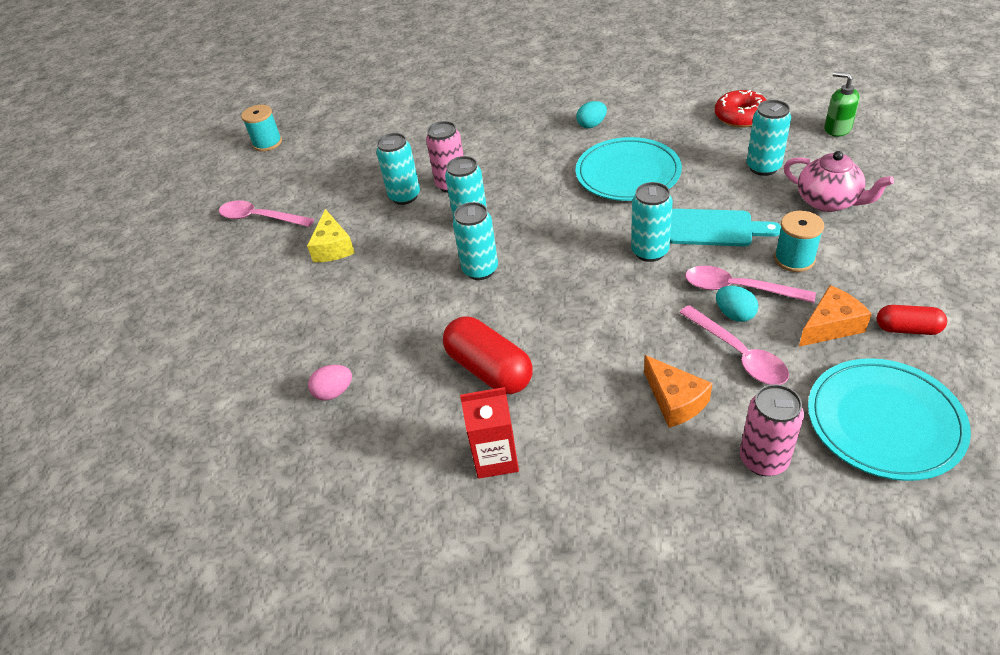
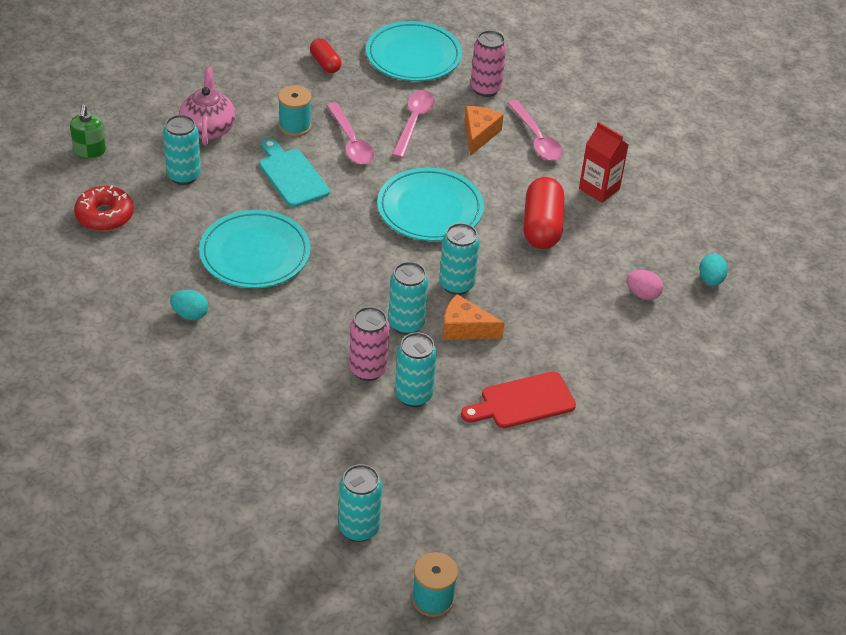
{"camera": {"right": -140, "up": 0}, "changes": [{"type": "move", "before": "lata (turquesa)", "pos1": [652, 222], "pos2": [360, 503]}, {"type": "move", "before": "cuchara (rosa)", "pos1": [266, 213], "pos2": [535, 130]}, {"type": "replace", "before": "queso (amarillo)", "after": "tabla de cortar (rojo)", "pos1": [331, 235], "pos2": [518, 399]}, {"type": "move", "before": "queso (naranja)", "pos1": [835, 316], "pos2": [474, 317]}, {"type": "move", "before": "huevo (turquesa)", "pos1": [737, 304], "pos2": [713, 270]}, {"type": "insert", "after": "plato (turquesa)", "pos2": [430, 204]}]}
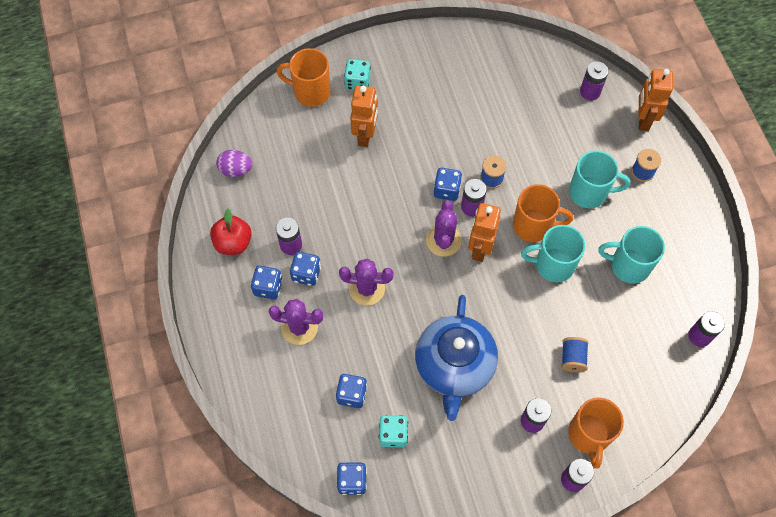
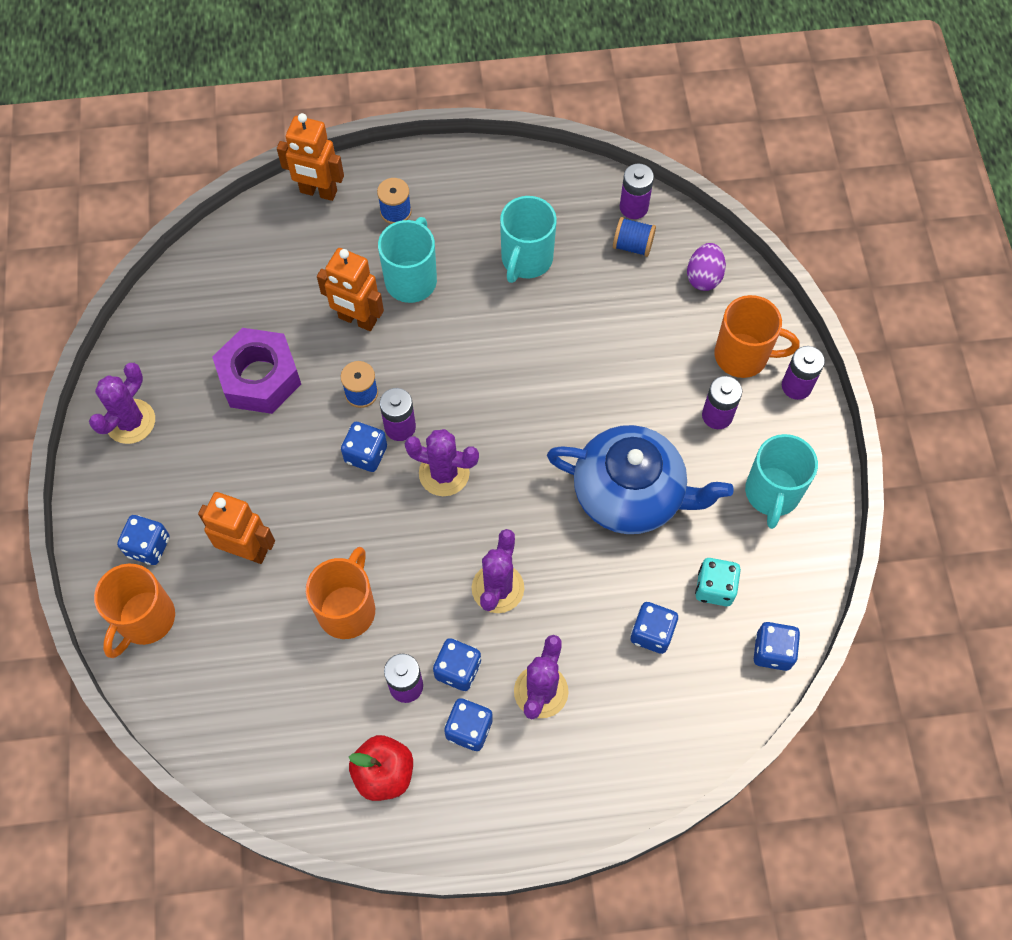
{"camera": {"right": -80, "up": 0}, "changes": [{"type": "recolor", "before": "dado (turquesa)", "after": "dado (azul)", "pos1": [357, 74], "pos2": [143, 540]}, {"type": "delete", "before": "pila (morado)", "pos1": [594, 81]}, {"type": "move", "before": "huevo (morado)", "pos1": [234, 163], "pos2": [706, 267]}, {"type": "move", "before": "taza (naranja)", "pos1": [543, 213], "pos2": [340, 593]}, {"type": "move", "before": "robot (naranja)", "pos1": [484, 232], "pos2": [350, 289]}, {"type": "move", "before": "taza (turquesa)", "pos1": [553, 254], "pos2": [781, 481]}, {"type": "move", "before": "carrete (azul)", "pos1": [574, 354], "pos2": [634, 237]}, {"type": "insert", "after": "tuerca (morado)", "pos2": [256, 371]}, {"type": "insert", "after": "cactus (morado)", "pos2": [122, 403]}]}
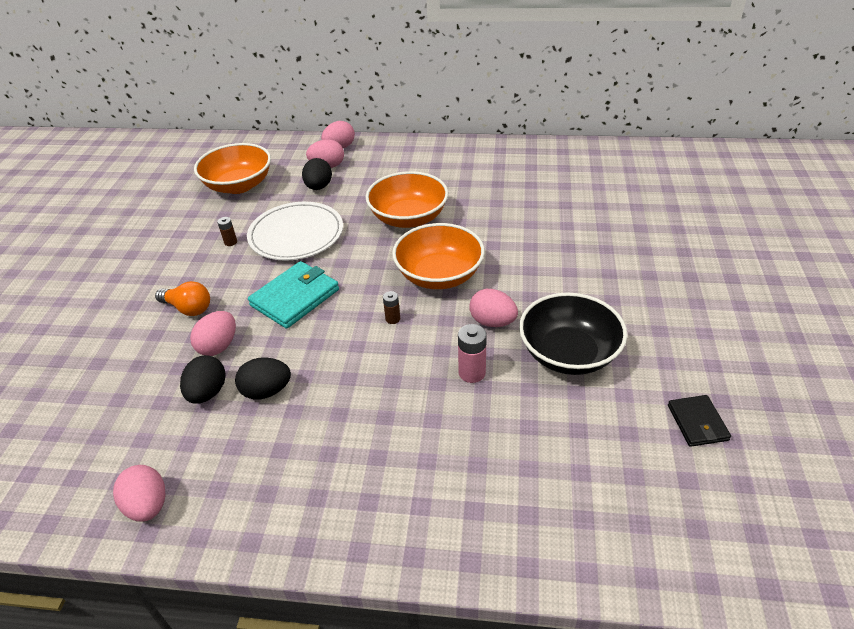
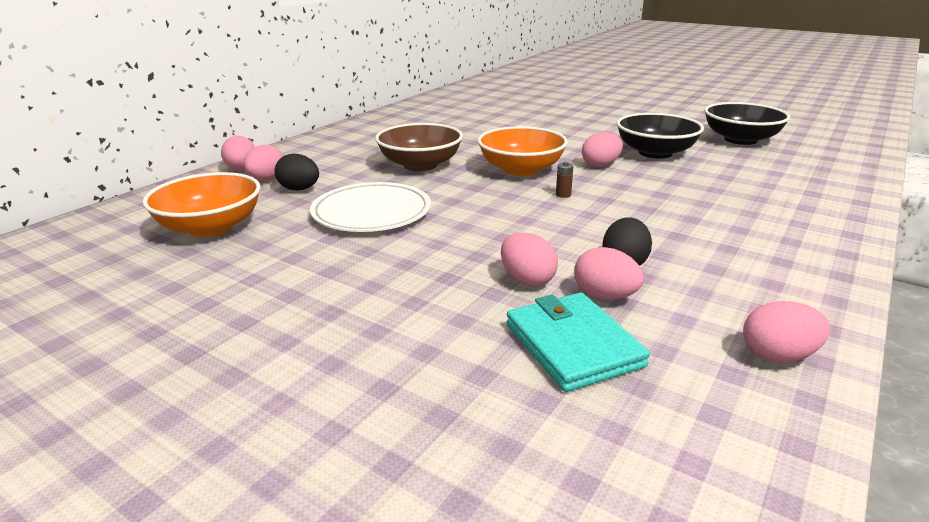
{"camera": {"right": -65, "up": -15}, "changes": [{"type": "recolor", "before": "cuenco (naranja)", "after": "cuenco (marrón)", "pos1": [406, 199], "pos2": [419, 147]}, {"type": "delete", "before": "pila (marrón)", "pos1": [227, 231]}, {"type": "move", "before": "cartera (turquesa)", "pos1": [293, 295], "pos2": [578, 342]}, {"type": "delete", "before": "bombilla (naranja)", "pos1": [182, 298]}, {"type": "delete", "before": "pila (rosa)", "pos1": [472, 353]}, {"type": "recolor", "before": "huevo (negro)", "after": "huevo (rosa)", "pos1": [203, 379], "pos2": [609, 273]}, {"type": "replace", "before": "cartera (negro)", "after": "cuenco (negro)", "pos1": [699, 421], "pos2": [747, 123]}]}
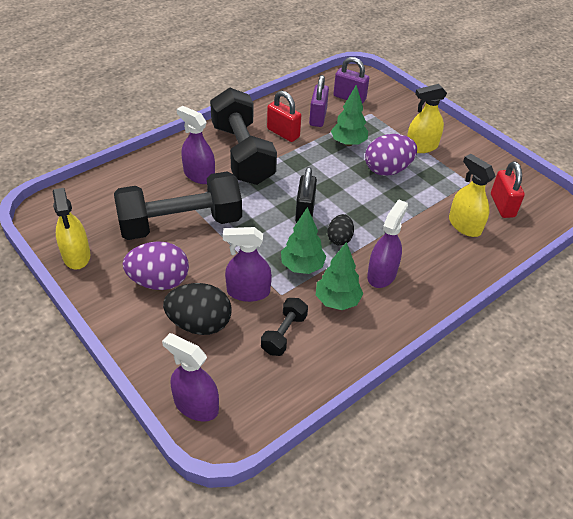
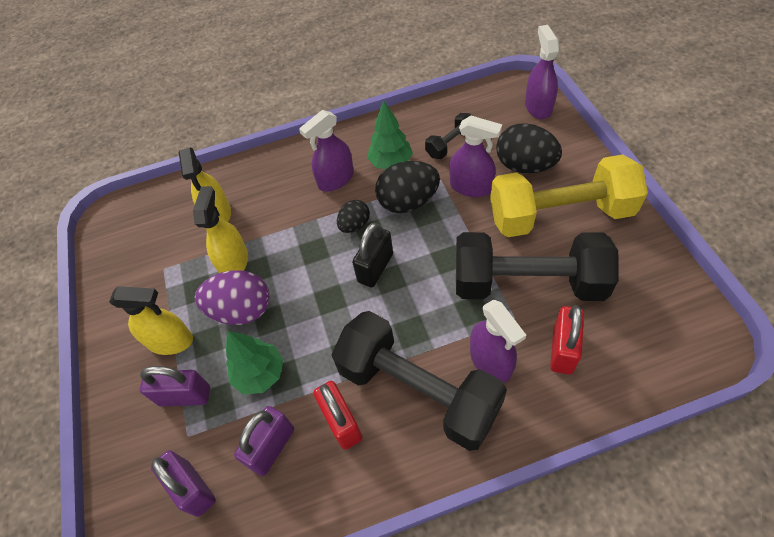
{"camera": {"right": -150, "up": 10}, "changes": [{"type": "rotate", "before": "mancuerna (negro)", "pos1": [243, 136], "pos2": [419, 381], "turn": -60}, {"type": "move", "before": "candado (rojo)", "pos1": [508, 189], "pos2": [567, 339]}, {"type": "move", "before": "pulverizador (amarillo)", "pos1": [71, 229], "pos2": [220, 229]}, {"type": "replace", "before": "árbol (verde)", "after": "huevo (negro)", "pos1": [304, 240], "pos2": [407, 187]}, {"type": "replace", "before": "huevo (morado)", "after": "mancuerna (amarillo)", "pos1": [156, 265], "pos2": [569, 196]}, {"type": "rotate", "before": "pulverizador (morado)", "pos1": [190, 377], "pos2": [542, 72], "turn": -150}, {"type": "insert", "after": "candado (morado)", "pos2": [175, 386]}]}
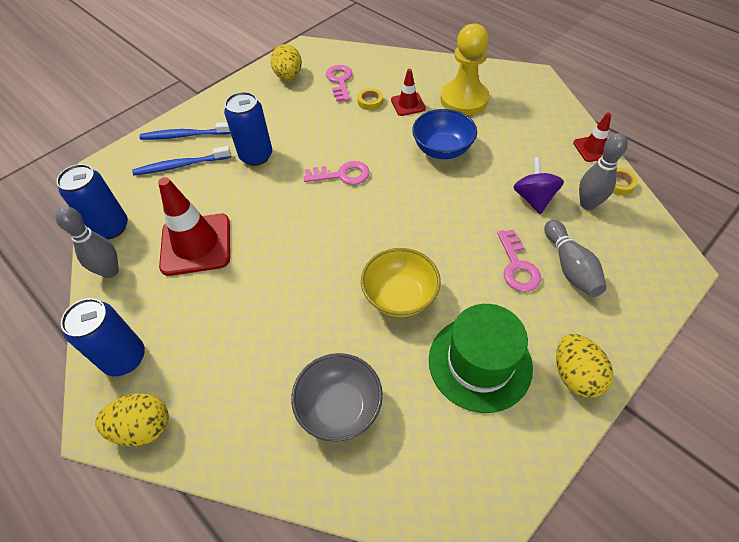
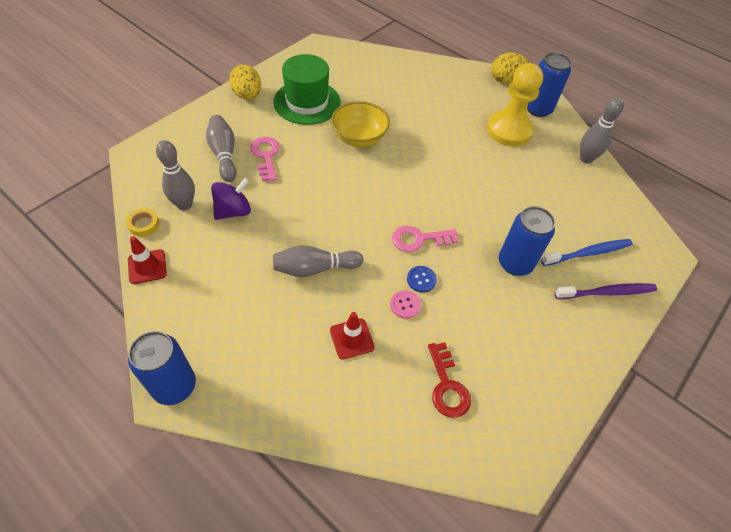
{"camera": {"right": 170, "up": 0}, "changes": [{"type": "move", "before": "peón (amarillo)", "pos1": [464, 69], "pos2": [515, 104]}, {"type": "delete", "before": "huevo (amarillo)", "pos1": [286, 62]}, {"type": "recolor", "before": "llave (rosa)", "after": "llave (rojo)", "pos1": [339, 83], "pos2": [449, 380]}, {"type": "delete", "before": "cinta adhesiva (amarillo)", "pos1": [370, 99]}, {"type": "replace", "before": "cuenco (azul)", "after": "bolo (gris)", "pos1": [444, 134], "pos2": [318, 261]}, {"type": "recolor", "before": "cepillo de dientes (azul)", "after": "cepillo de dientes (morado)", "pos1": [185, 131], "pos2": [605, 291]}, {"type": "rotate", "before": "peonza (morado)", "pos1": [538, 185], "pos2": [231, 199], "turn": -120}, {"type": "move", "before": "lata (azul)", "pos1": [92, 201], "pos2": [162, 368]}, {"type": "delete", "before": "cono de tráfico (rojo)", "pos1": [194, 226]}, {"type": "delete", "before": "cuenco (gris)", "pos1": [337, 397]}, {"type": "insert", "after": "botón (azul)", "pos2": [422, 279]}, {"type": "insert", "after": "botón (rosa)", "pos2": [405, 304]}]}
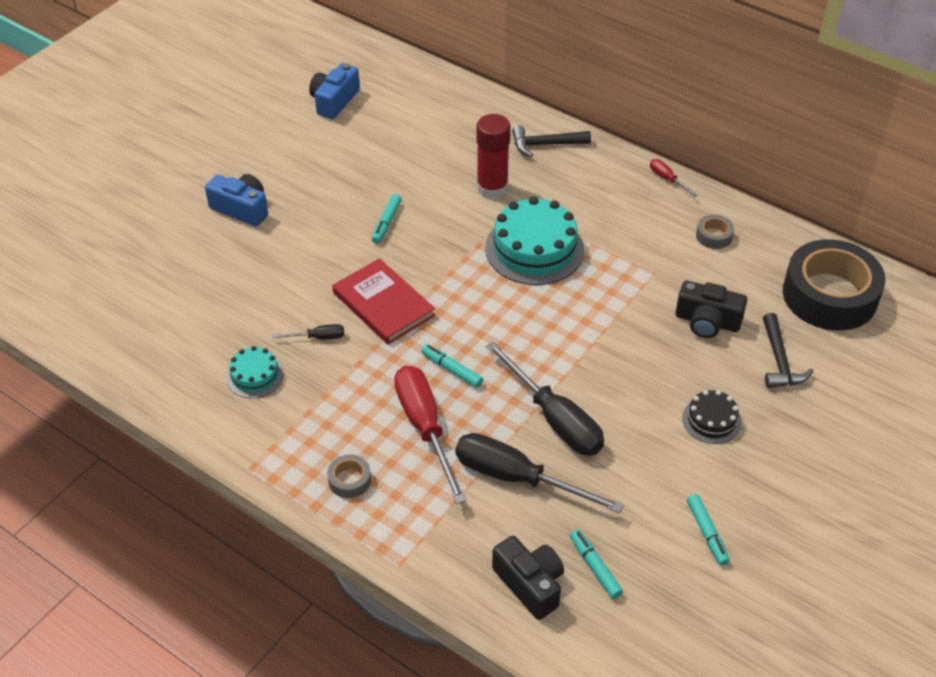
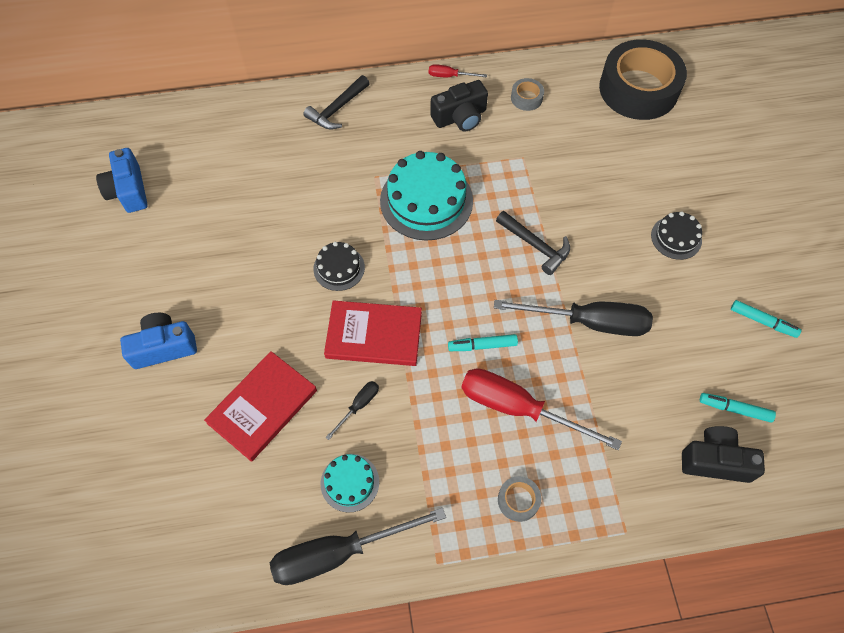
{"camera": {"right": -45, "up": 15}, "changes": [{"type": "delete", "before": "barra de pegamento (rojo)", "pos1": [493, 156]}, {"type": "delete", "before": "rotulador (turquesa)", "pos1": [387, 219]}, {"type": "move", "before": "cámara (negro)", "pos1": [711, 309], "pos2": [459, 106]}, {"type": "move", "before": "martillo (negro)", "pos1": [788, 350], "pos2": [533, 243]}, {"type": "move", "before": "destornillador (negro)", "pos1": [539, 473], "pos2": [358, 546]}, {"type": "insert", "after": "tarta (negro)", "pos2": [339, 266]}, {"type": "insert", "after": "libro (rojo)", "pos2": [260, 406]}]}
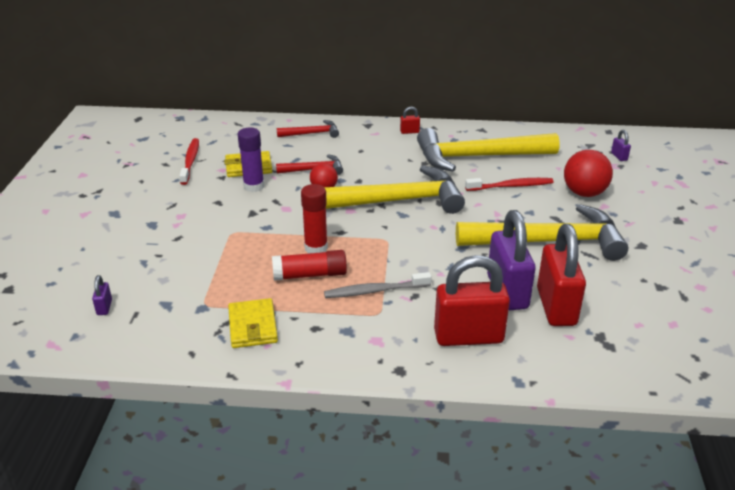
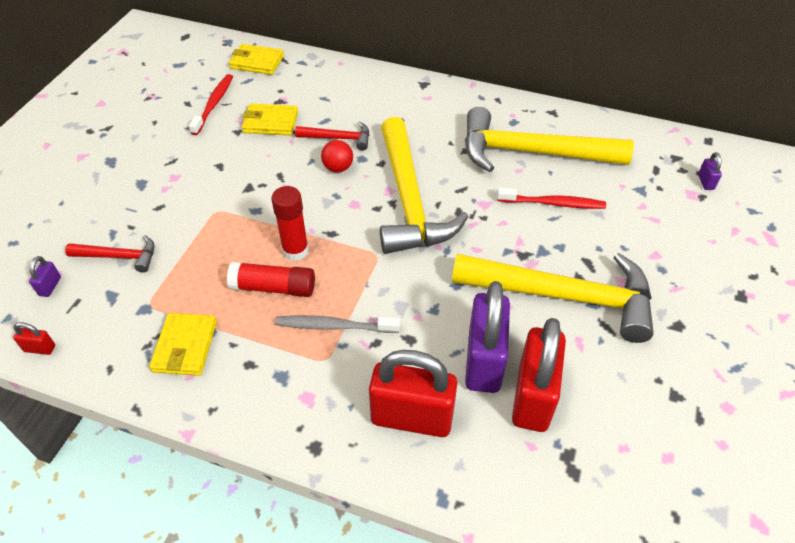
{"camera": {"right": 15, "up": 15}, "changes": [{"type": "move", "before": "candado (rojo)", "pos1": [410, 120], "pos2": [34, 338]}, {"type": "move", "before": "martillo (rojo)", "pos1": [308, 129], "pos2": [110, 254]}, {"type": "delete", "before": "barra de pegamento (morado)", "pos1": [251, 159]}, {"type": "delete", "before": "pelota (rojo)", "pos1": [588, 173]}, {"type": "rotate", "before": "martillo (amarillo)", "pos1": [394, 190], "pos2": [424, 185], "turn": 75}, {"type": "insert", "after": "cartera (amarillo)", "pos2": [256, 59]}]}
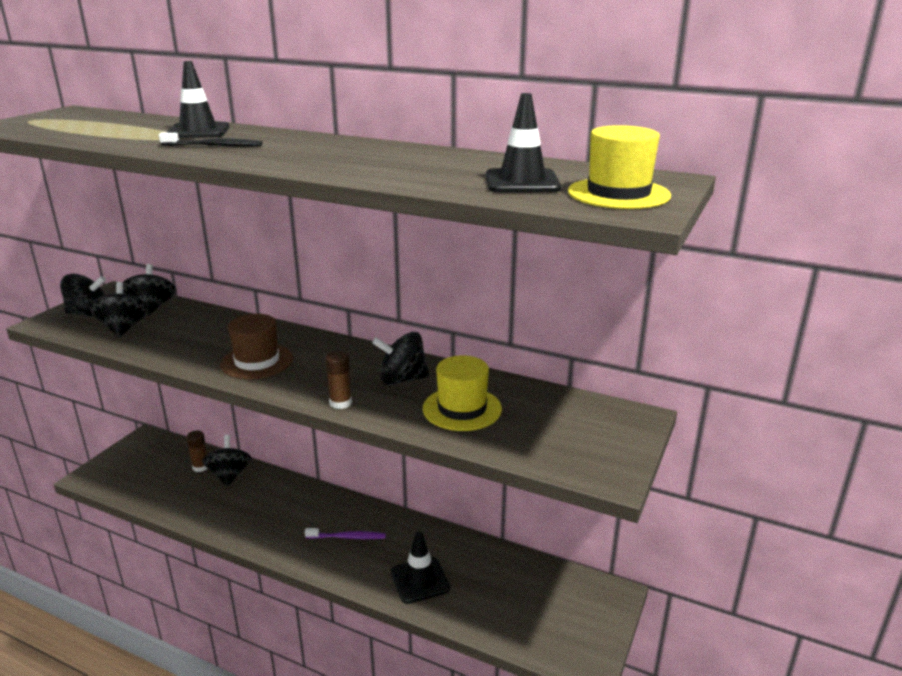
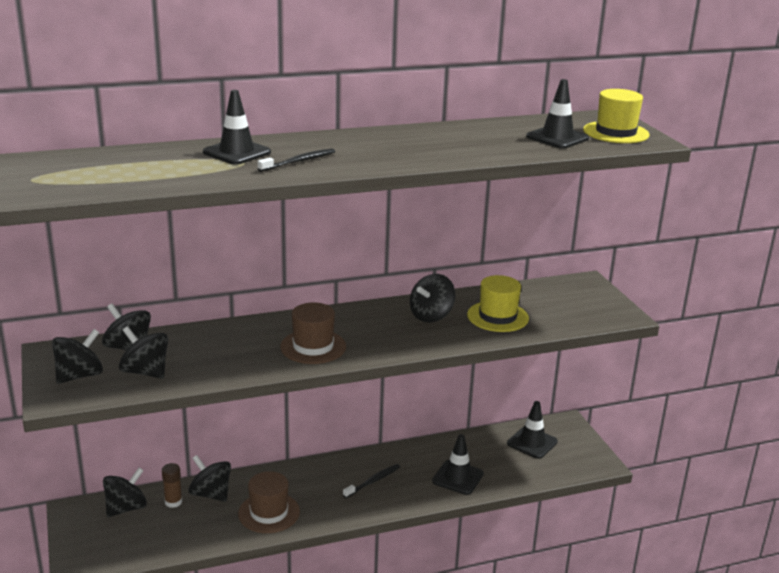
{"camera": {"right": -45, "up": 0}, "changes": [{"type": "delete", "before": "barra de pegamento (marrón)", "pos1": [338, 380]}, {"type": "recolor", "before": "cepillo de dientes (morado)", "after": "cepillo de dientes (negro)", "pos1": [345, 533], "pos2": [371, 481]}, {"type": "insert", "after": "cono de tráfico (negro)", "pos2": [532, 430]}, {"type": "insert", "after": "peonza (negro)", "pos2": [125, 492]}, {"type": "insert", "after": "sombrero (marrón)", "pos2": [269, 502]}]}
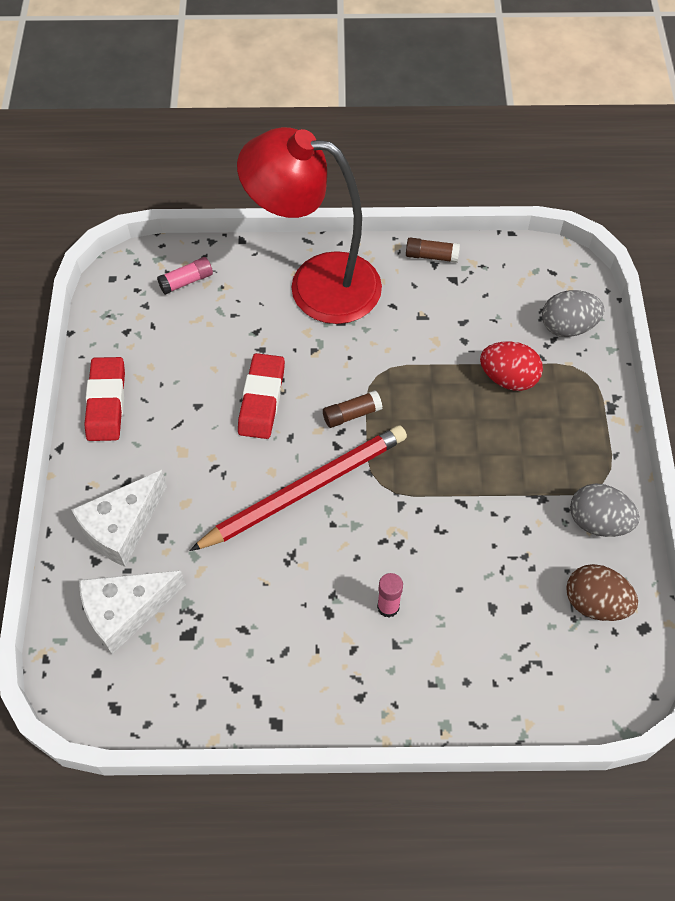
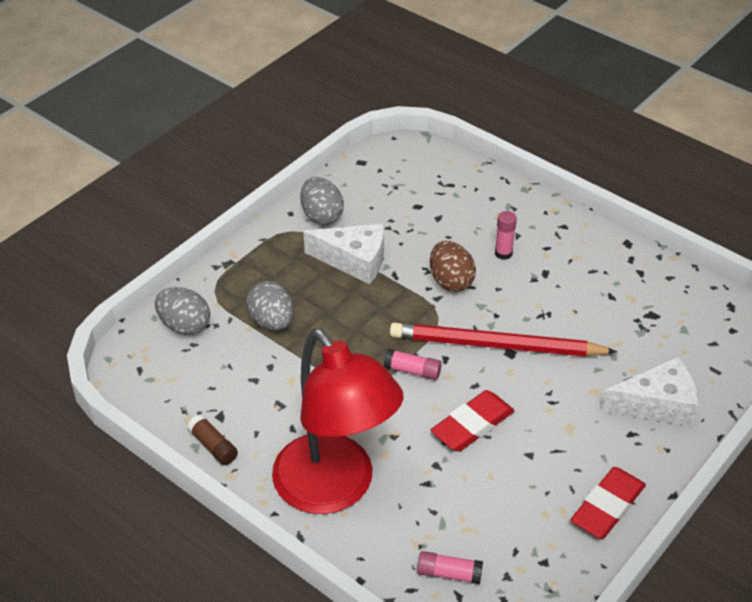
{"camera": {"right": -140, "up": -15}, "changes": [{"type": "recolor", "before": "huevo (rojo)", "after": "huevo (gris)", "pos1": [511, 366], "pos2": [270, 305]}, {"type": "recolor", "before": "barra de pegamento (marrón)", "after": "barra de pegamento (rosa)", "pos1": [353, 409], "pos2": [413, 364]}, {"type": "move", "before": "huevo (marrón)", "pos1": [602, 592], "pos2": [453, 266]}, {"type": "move", "before": "queso (blanco)", "pos1": [132, 612], "pos2": [343, 254]}]}
